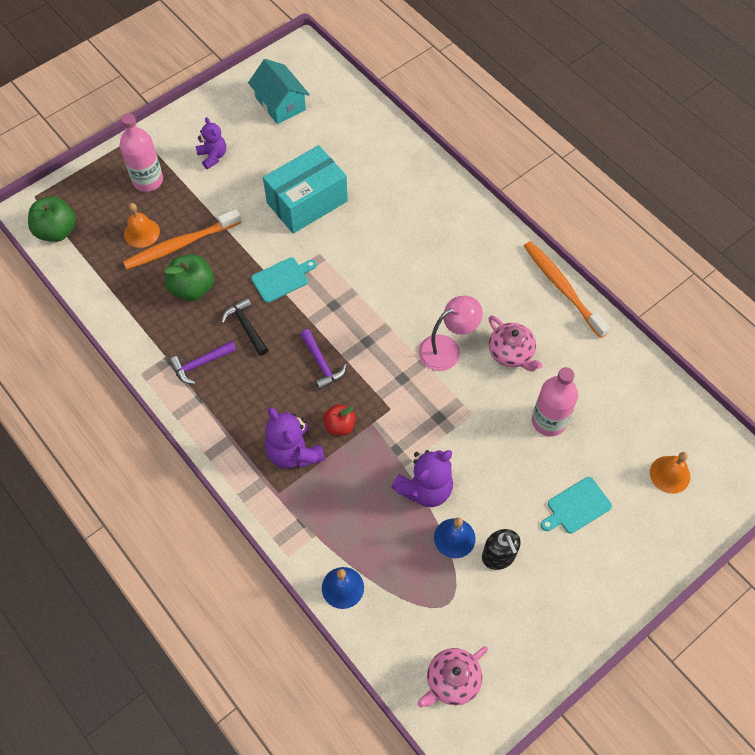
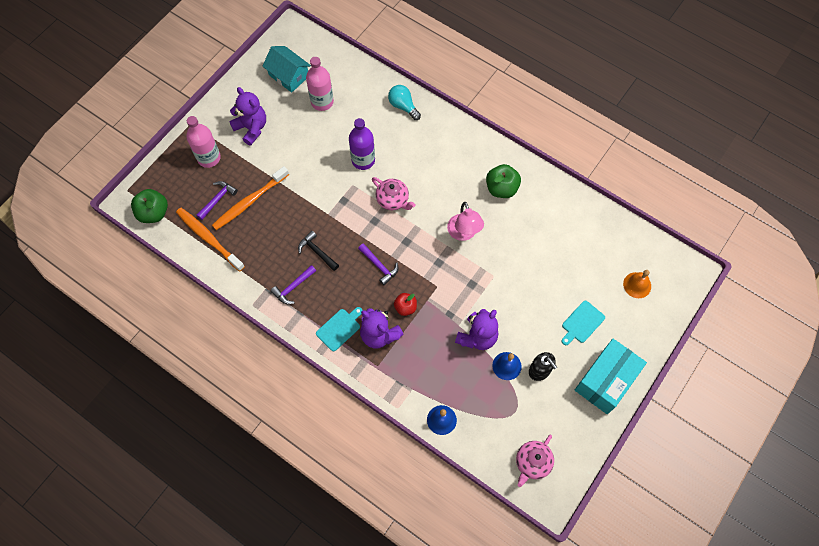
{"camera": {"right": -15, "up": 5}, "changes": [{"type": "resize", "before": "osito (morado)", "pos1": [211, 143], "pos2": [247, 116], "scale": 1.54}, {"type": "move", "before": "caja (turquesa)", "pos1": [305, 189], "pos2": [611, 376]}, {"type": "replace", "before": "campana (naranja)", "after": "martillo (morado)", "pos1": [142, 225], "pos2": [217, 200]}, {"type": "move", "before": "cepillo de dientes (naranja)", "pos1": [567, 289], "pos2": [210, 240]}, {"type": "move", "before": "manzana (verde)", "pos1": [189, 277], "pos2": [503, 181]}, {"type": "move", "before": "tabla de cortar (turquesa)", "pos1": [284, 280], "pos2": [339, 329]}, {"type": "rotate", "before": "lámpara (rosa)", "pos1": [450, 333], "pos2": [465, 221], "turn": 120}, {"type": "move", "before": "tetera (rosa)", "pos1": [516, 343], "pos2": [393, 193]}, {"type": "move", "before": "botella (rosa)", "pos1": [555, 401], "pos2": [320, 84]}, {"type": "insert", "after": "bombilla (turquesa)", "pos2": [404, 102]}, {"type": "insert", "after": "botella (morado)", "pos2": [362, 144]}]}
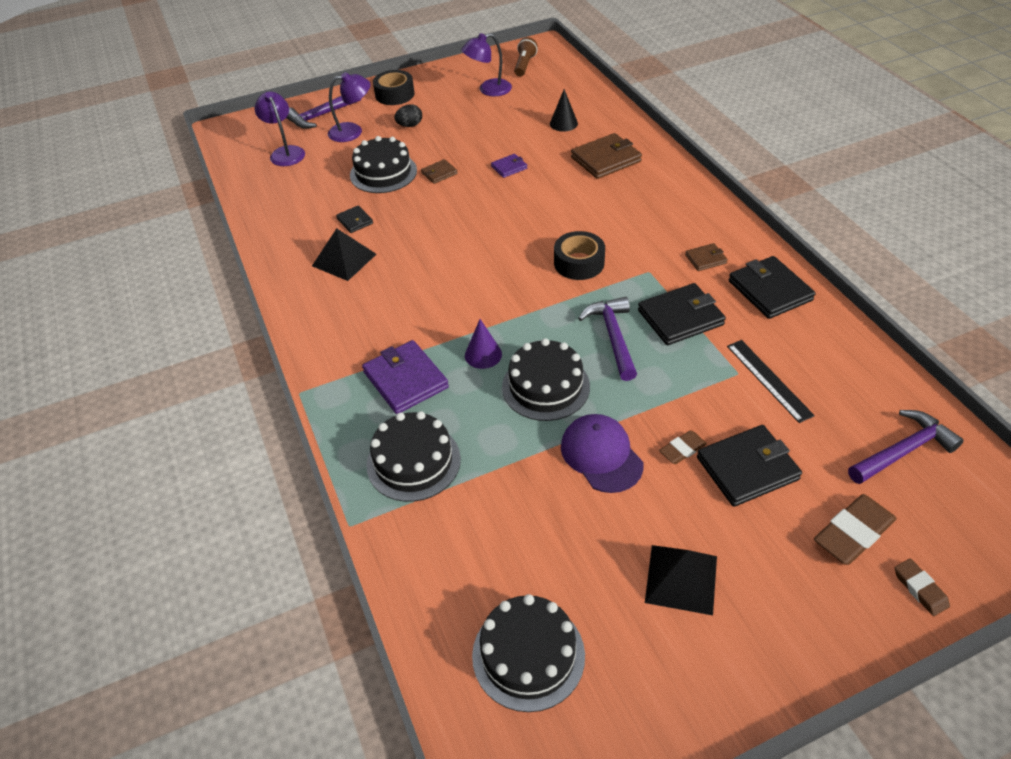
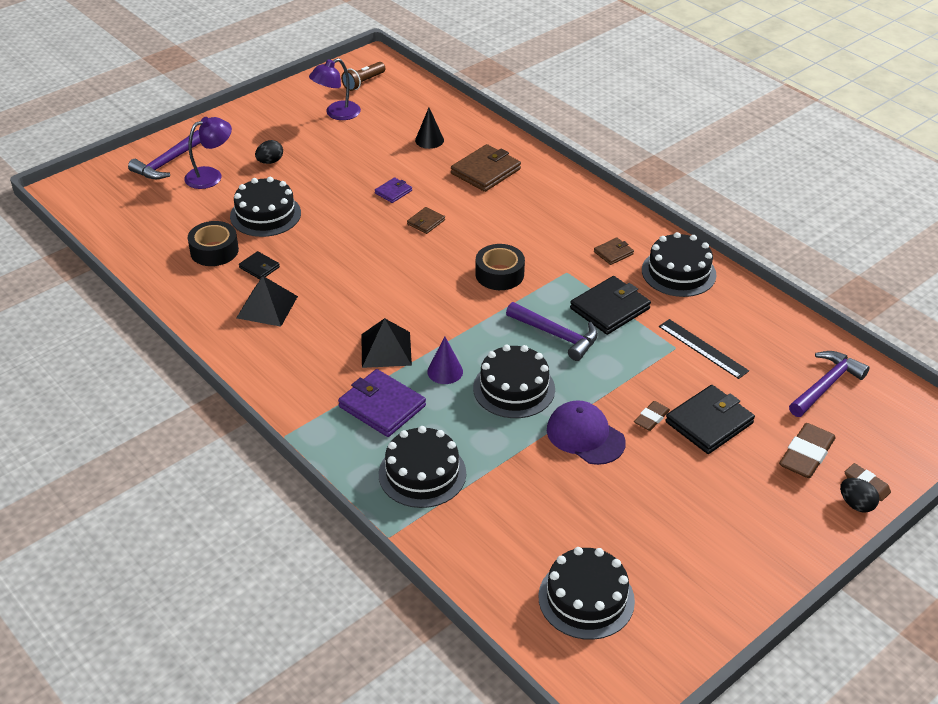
{"camera": {"right": -20, "up": -5}, "changes": [{"type": "rotate", "before": "lámpara de mano (marrón)", "pos1": [526, 56], "pos2": [363, 76], "turn": -135}, {"type": "move", "before": "cinta adhesiva (negro)", "pos1": [394, 87], "pos2": [213, 243]}, {"type": "delete", "before": "lámpara (morado)", "pos1": [280, 129]}, {"type": "move", "before": "cartera (marrón)", "pos1": [439, 171], "pos2": [426, 220]}, {"type": "replace", "before": "cartera (negro)", "after": "tarta (negro)", "pos1": [772, 287], "pos2": [679, 264]}, {"type": "rotate", "before": "martillo (morado)", "pos1": [607, 339], "pos2": [552, 331], "turn": 150}, {"type": "move", "before": "pirámide (negro)", "pos1": [681, 580], "pos2": [386, 343]}, {"type": "insert", "after": "huevo (negro)", "pos2": [859, 495]}]}
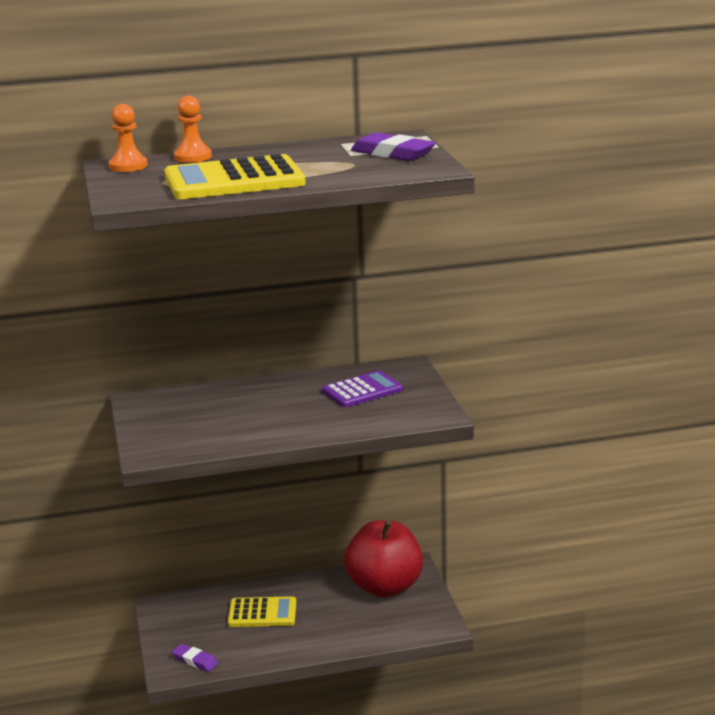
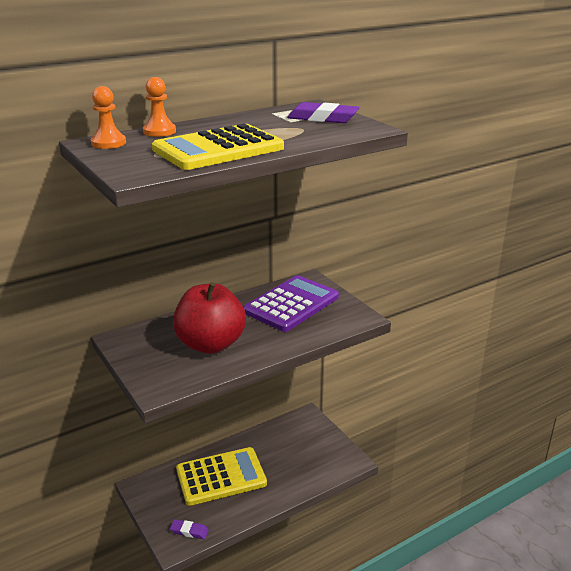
{"camera": {"right": -20, "up": 5}, "changes": [{"type": "resize", "before": "calculadora (morado)", "pos1": [362, 388], "pos2": [291, 303], "scale": 1.63}, {"type": "move", "before": "manzana (rojo)", "pos1": [383, 558], "pos2": [209, 318]}, {"type": "resize", "before": "calculadora (amarillo)", "pos1": [262, 611], "pos2": [221, 476], "scale": 1.63}]}
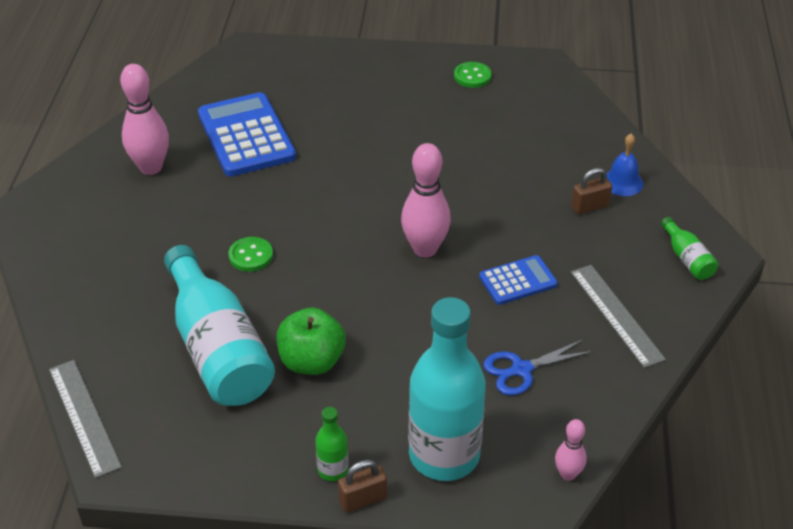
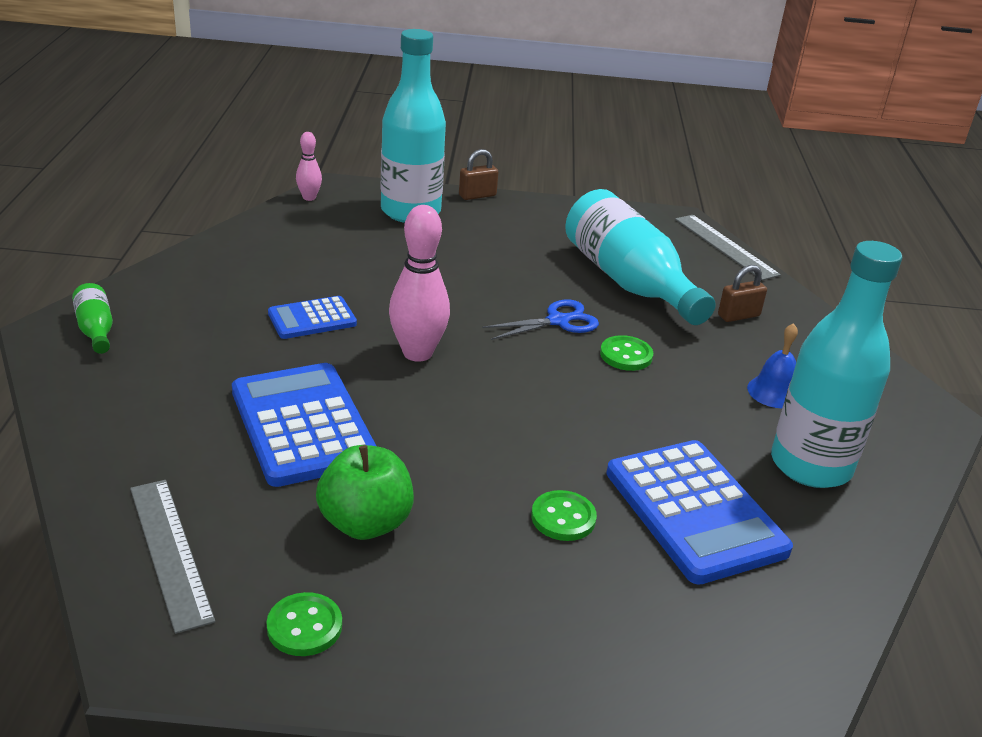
{"camera": {"right": 175, "up": -10}, "changes": [{"type": "replace", "before": "bolo (rosa)", "after": "botella (turquesa)", "pos1": [144, 119], "pos2": [836, 364]}, {"type": "move", "before": "campana (azul)", "pos1": [625, 165], "pos2": [772, 365]}, {"type": "move", "before": "candado (marrón)", "pos1": [591, 191], "pos2": [742, 293]}, {"type": "move", "before": "regla (gris)", "pos1": [618, 316], "pos2": [172, 557]}, {"type": "move", "before": "manzana (verde)", "pos1": [311, 341], "pos2": [365, 492]}, {"type": "move", "before": "tijeras (azul)", "pos1": [538, 367], "pos2": [540, 319]}, {"type": "delete", "before": "botella (verde)", "pos1": [332, 444]}, {"type": "insert", "after": "calculadora (azul)", "pos2": [304, 425]}, {"type": "insert", "after": "botón (verde)", "pos2": [564, 515]}]}
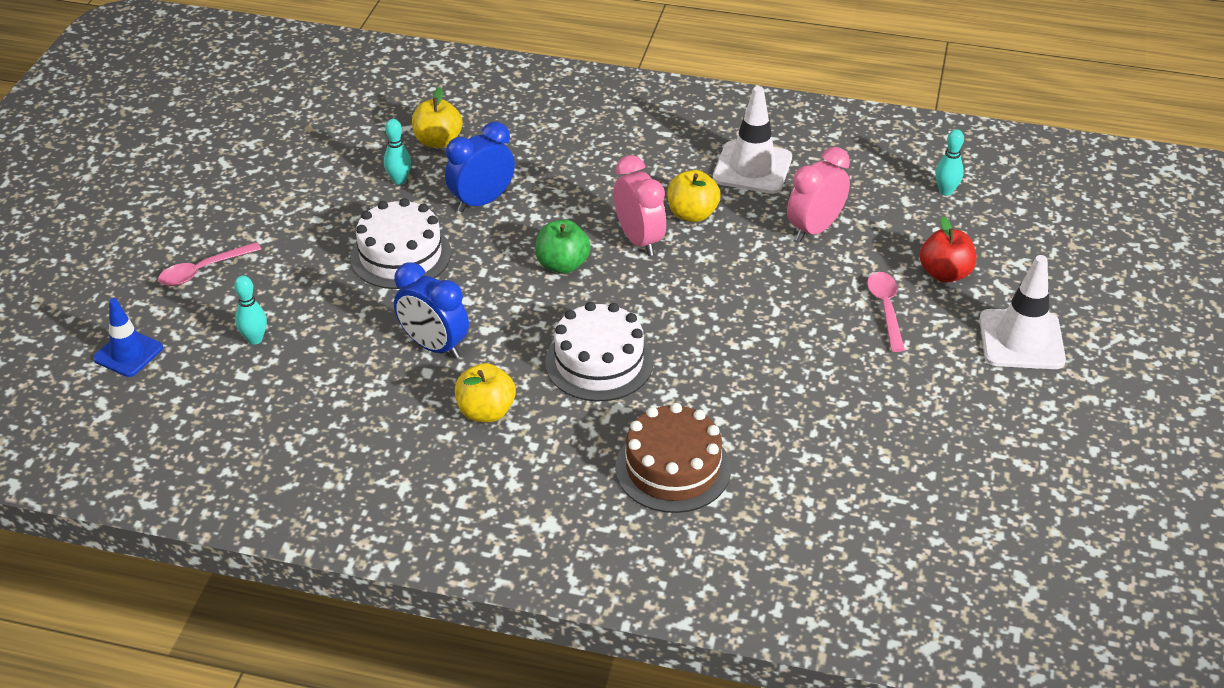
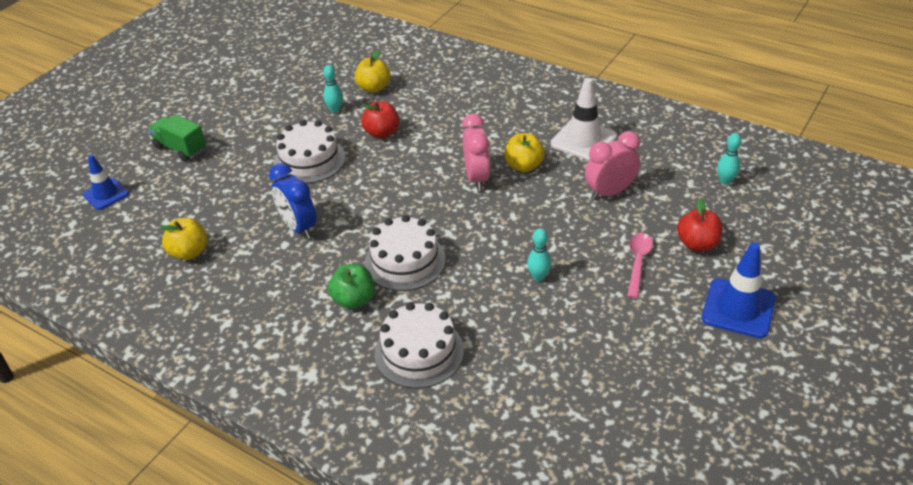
{"camera": {"right": 20, "up": 0}, "changes": [{"type": "replace", "before": "despertador (azul)", "after": "manzana (rojo)", "pos1": [480, 167], "pos2": [380, 120]}, {"type": "move", "before": "manzana (verde)", "pos1": [563, 247], "pos2": [351, 286]}, {"type": "replace", "before": "cuchara (rosa)", "after": "camión (verde)", "pos1": [209, 264], "pos2": [177, 138]}, {"type": "recolor", "before": "cono de tráfico (blanco)", "after": "cono de tráfico (azul)", "pos1": [1023, 312], "pos2": [739, 290]}, {"type": "move", "before": "bolo (turquesa)", "pos1": [250, 310], "pos2": [539, 254]}, {"type": "move", "before": "manzana (amarillo)", "pos1": [485, 392], "pos2": [183, 239]}, {"type": "recolor", "before": "tarta (marrón)", "after": "tarta (blanco)", "pos1": [673, 458], "pos2": [419, 345]}]}
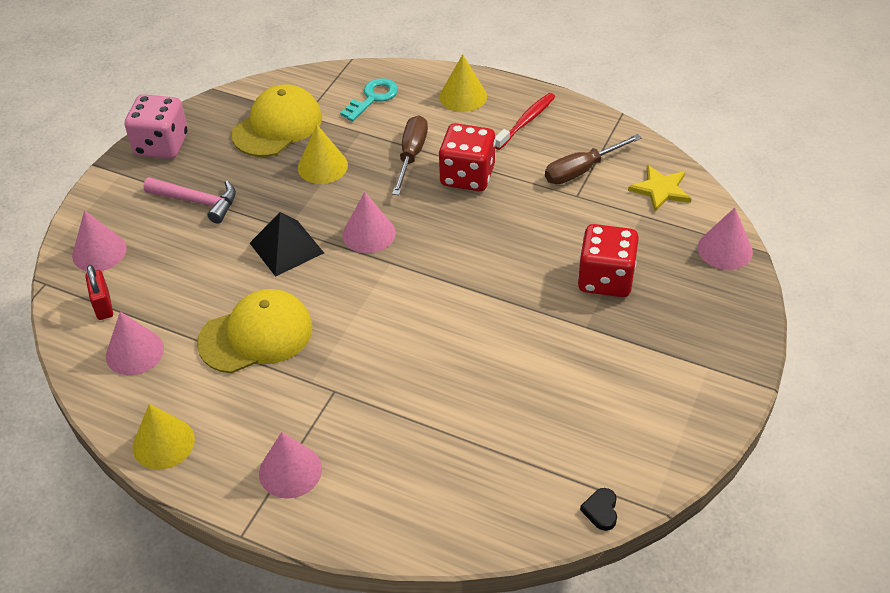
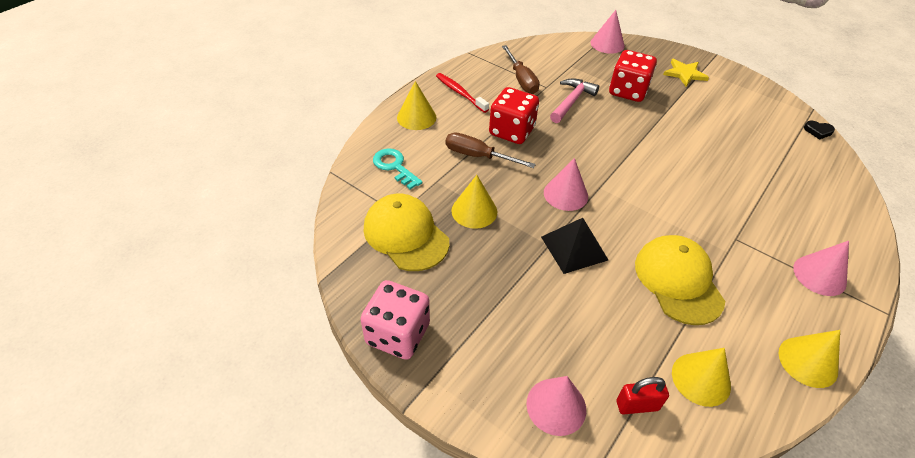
{"camera": {"right": -80, "up": 0}, "changes": [{"type": "move", "before": "estrella (amarillo)", "pos1": [659, 188], "pos2": [686, 72]}, {"type": "move", "before": "martillo (rosa)", "pos1": [190, 200], "pos2": [574, 100]}, {"type": "recolor", "before": "cono (rosa)", "after": "cono (amarillo)", "pos1": [135, 343], "pos2": [701, 377]}]}
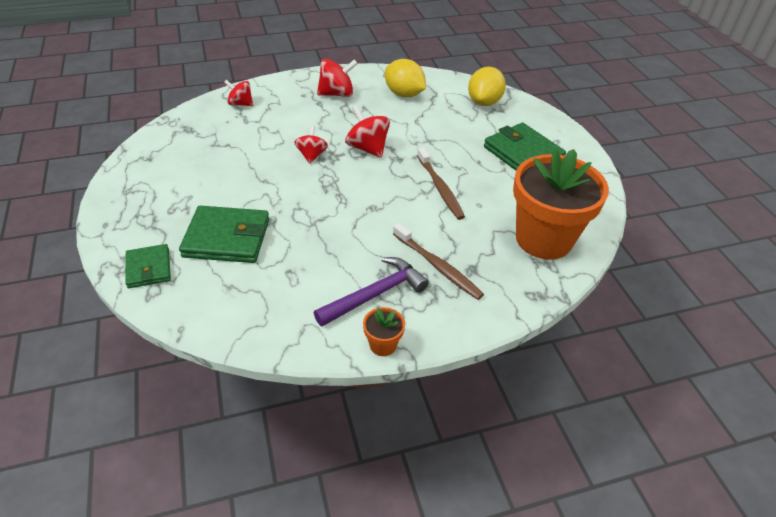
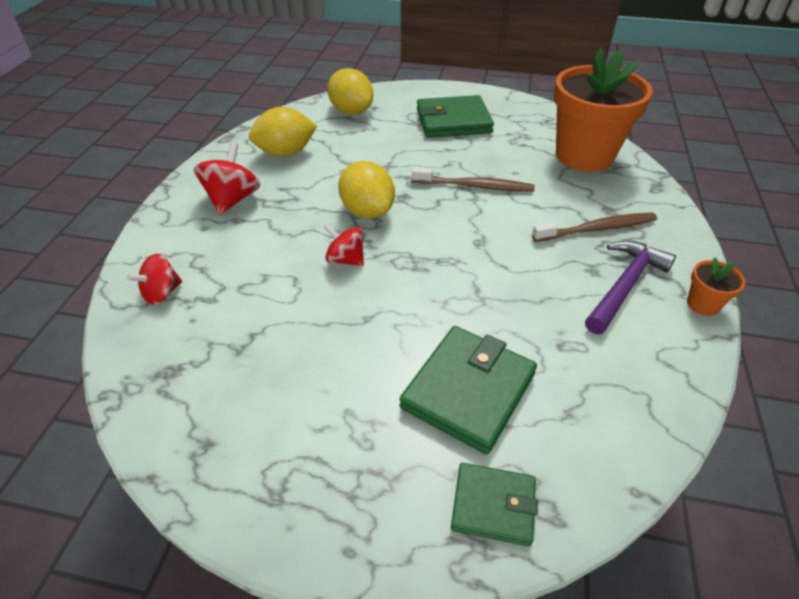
{"camera": {"right": -60, "up": 0}, "changes": [{"type": "replace", "before": "peonza (rojo)", "after": "limón (amarillo)", "pos1": [367, 131], "pos2": [366, 190]}, {"type": "rotate", "before": "martillo (morado)", "pos1": [371, 291], "pos2": [630, 287], "turn": 45}]}
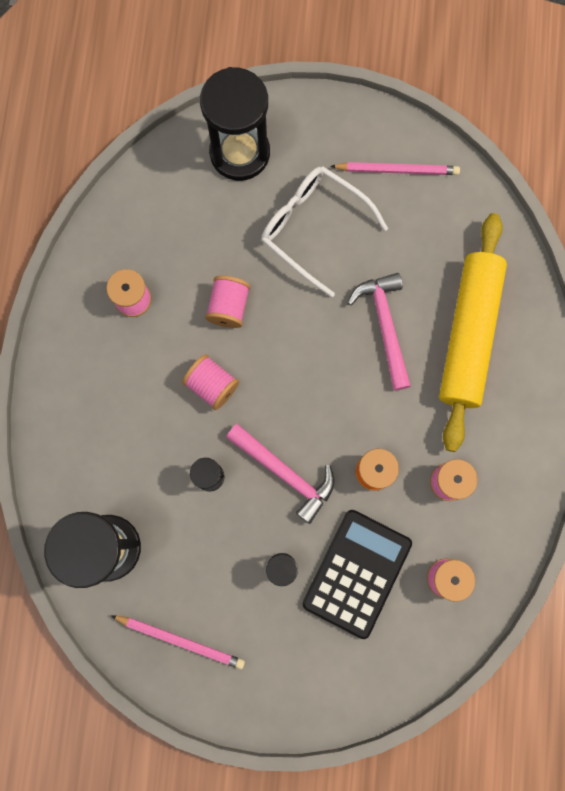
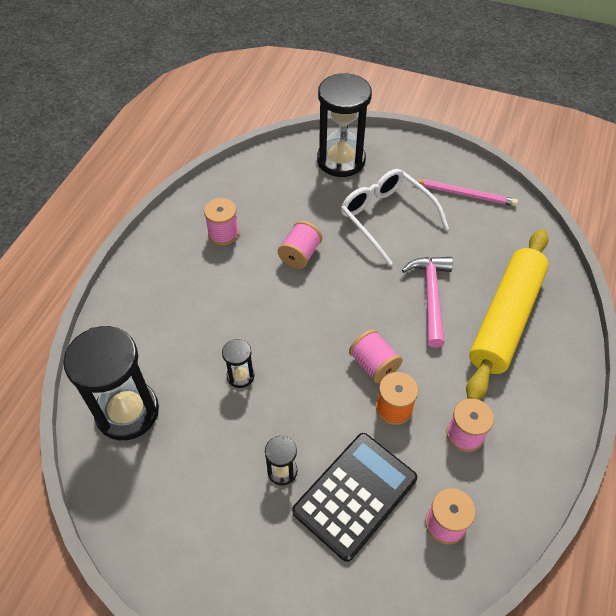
{"camera": {"right": 15, "up": -25}, "changes": [{"type": "move", "before": "carrete (rosa)", "pos1": [210, 382], "pos2": [375, 356]}, {"type": "delete", "before": "martillo (rosa)", "pos1": [280, 474]}, {"type": "delete", "before": "lápiz (rosa)", "pos1": [178, 642]}]}
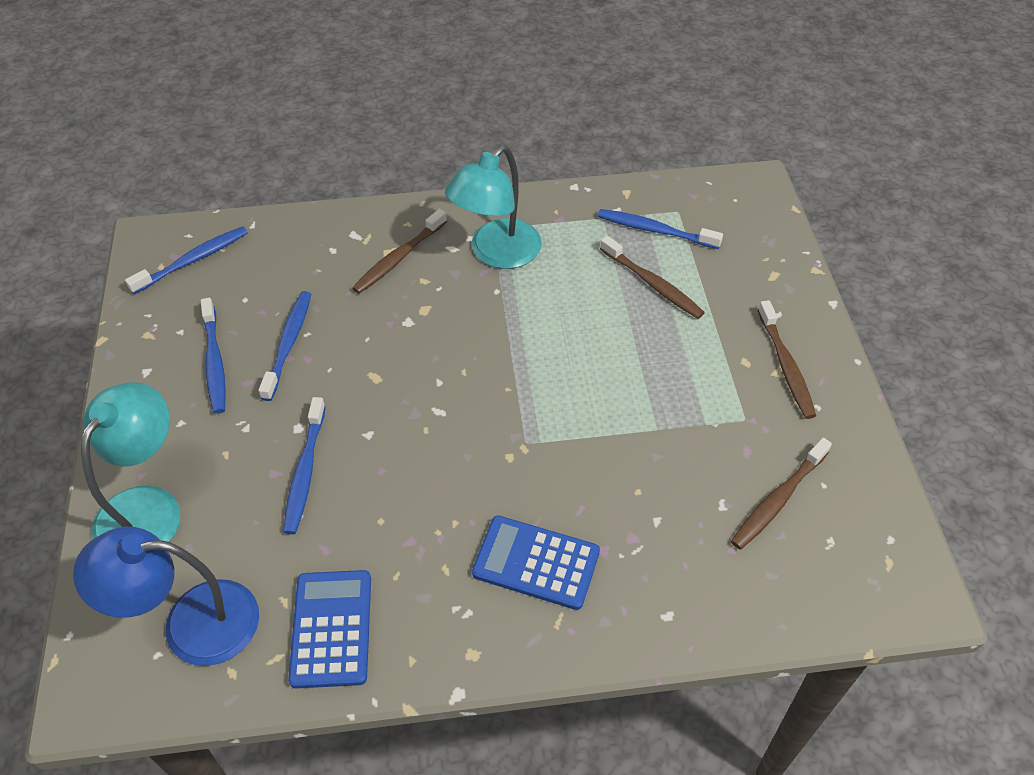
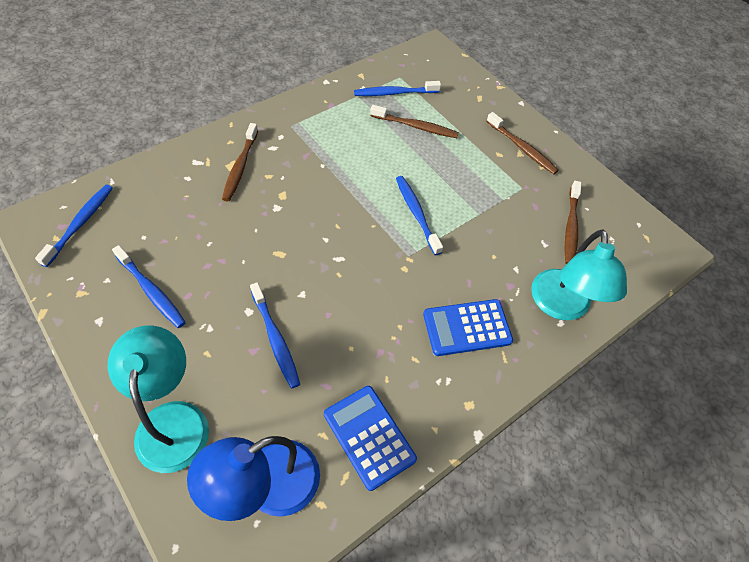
{"camera": {"right": -35, "up": 5}, "changes": [{"type": "move", "before": "lámpara (turquesa)", "pos1": [493, 207], "pos2": [579, 274]}, {"type": "move", "before": "cepillo de dientes (azul)", "pos1": [285, 346], "pos2": [419, 215]}]}
